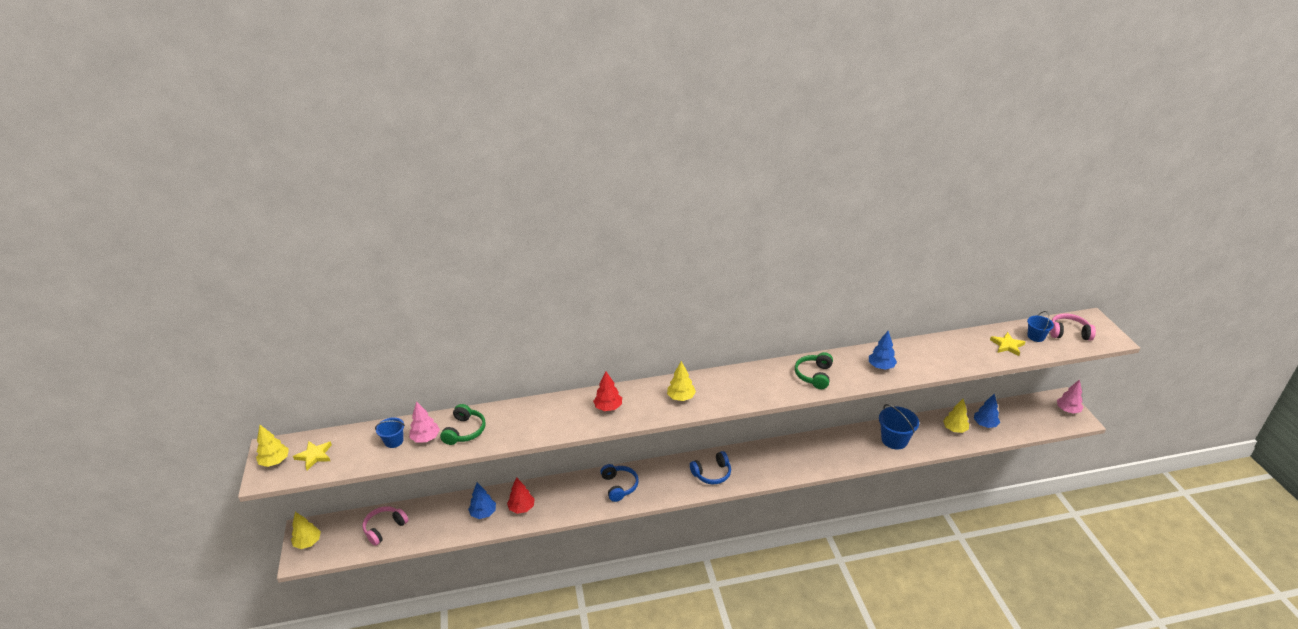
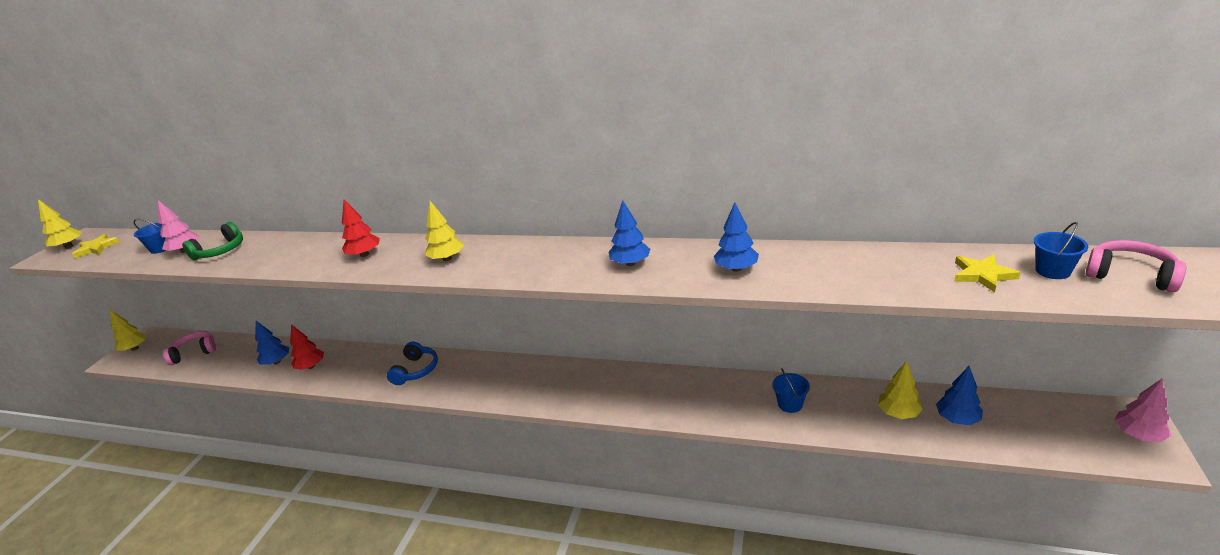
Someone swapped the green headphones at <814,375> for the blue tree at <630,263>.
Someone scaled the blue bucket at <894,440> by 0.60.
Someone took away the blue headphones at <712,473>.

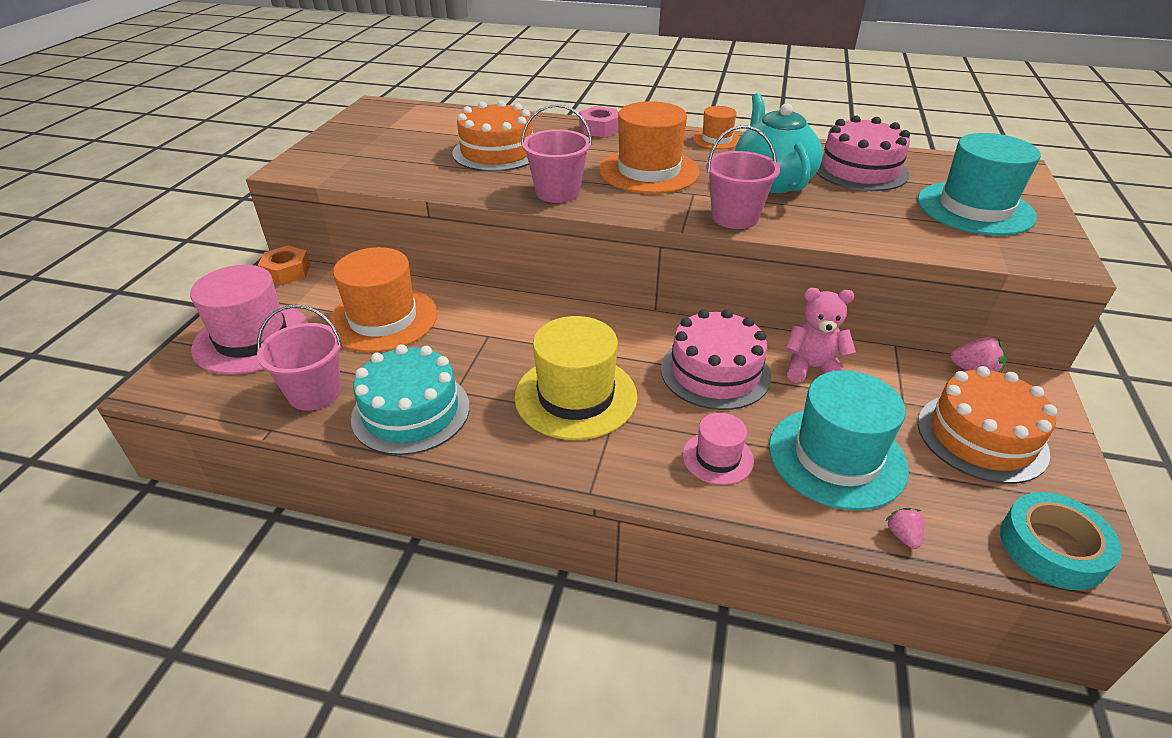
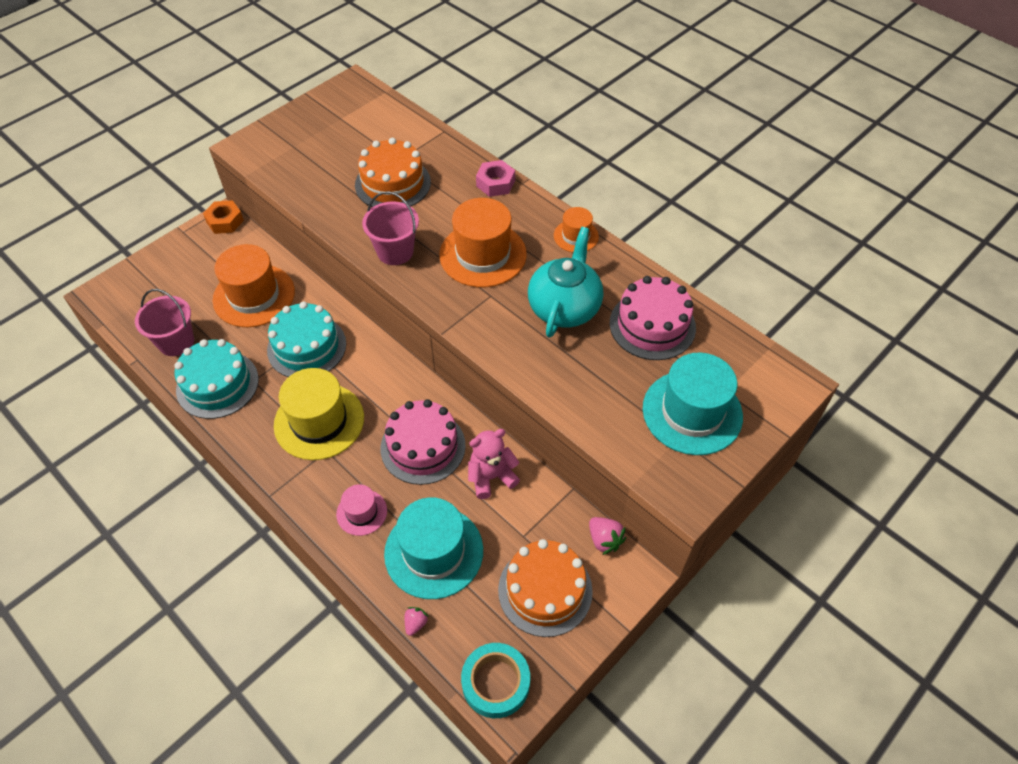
Someone took away the pink bucket at <735,217>.
Someone took away the pink hat at <252,338>.
Someone rotated the pink teddy bear at <812,368> by 60 degrees counterclockwise.
Someone put down the turquoise cake at <306,347>.

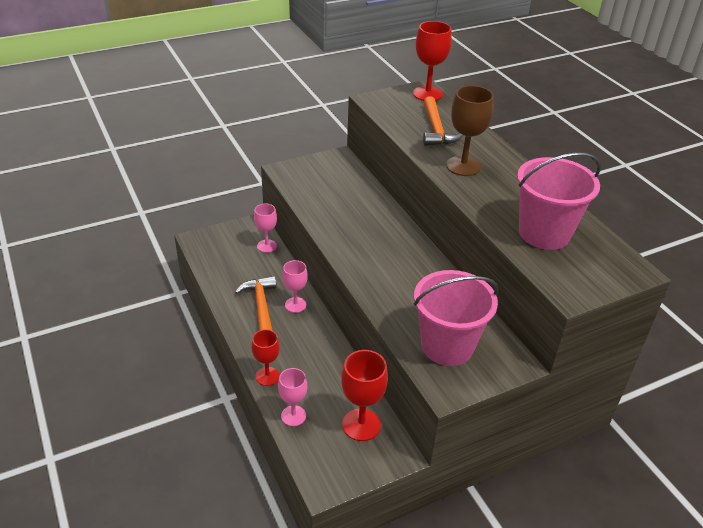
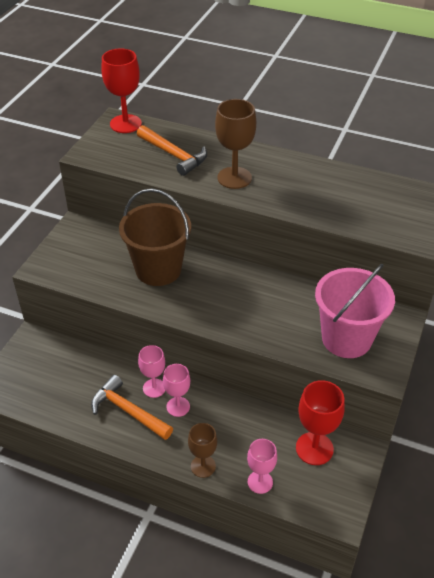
Someone took away the pink bucket at <544,233>.
Someone carried the pink goblet from <267,246> to <178,406>.
Someone repainted the red goblet at <267,376>, which became the brown goblet at <203,466>.
Someone put down the brown bucket at <158,269>.

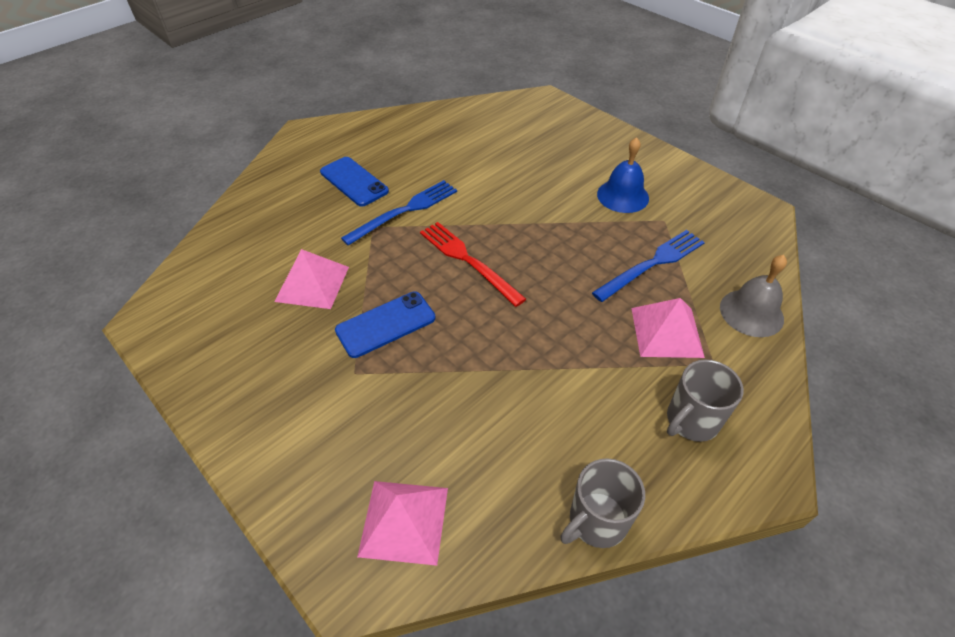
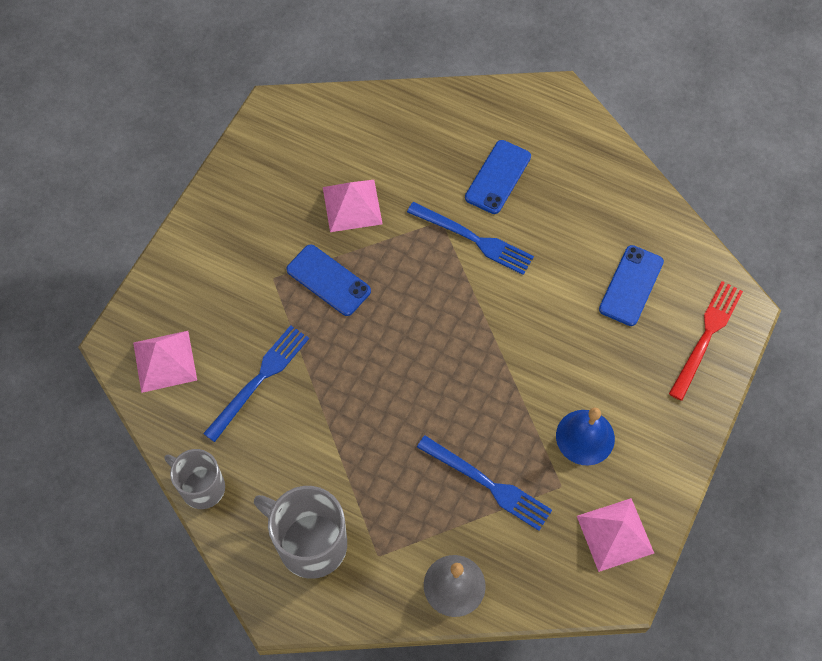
Someone carried the red fork from <468,260> to <706,336>.
Someone carried the pink pyramid from <667,332> to <615,534>.
Someone scaled the grey mug at <691,420> by 1.53.
Someone put down the blue phone at <631,285>.
Someone put down the blue fork at <259,379>.

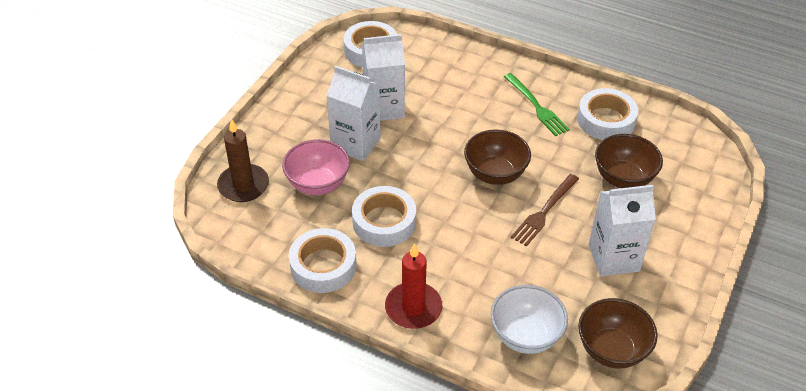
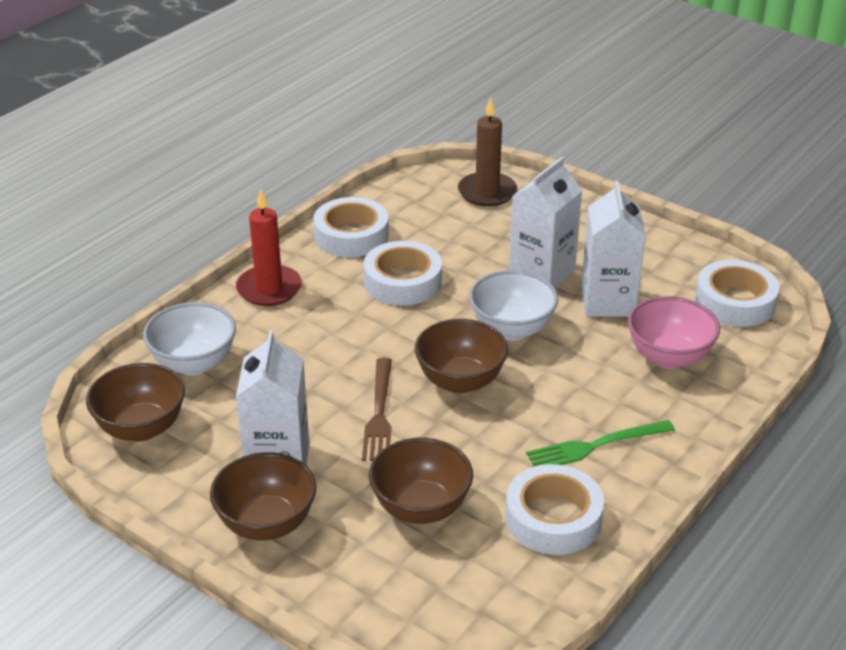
Someone carried the pink bowl from <318,184> to <669,357>.
Someone rotated the brown fork at <544,212> by 135 degrees counterclockwise.
Someone put down the white bowl at <511,329>.
Someone put down the brown bowl at <266,524>.

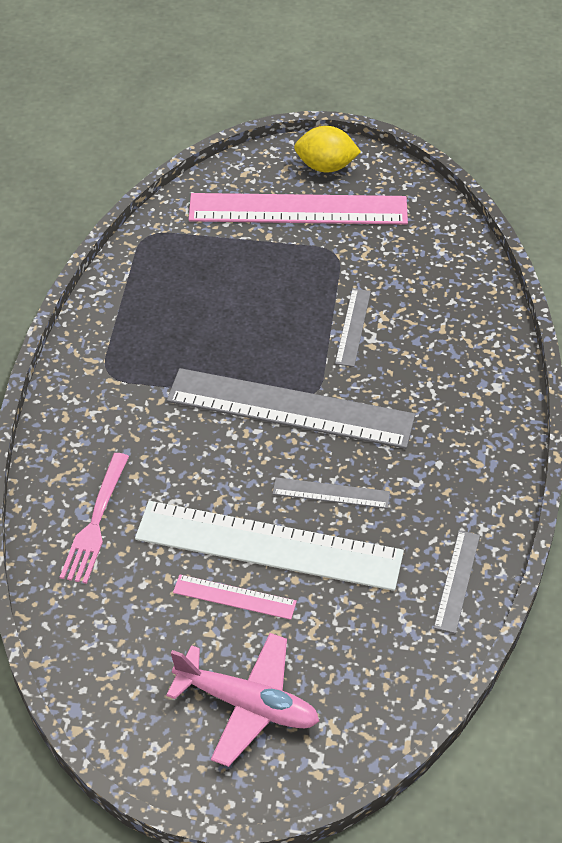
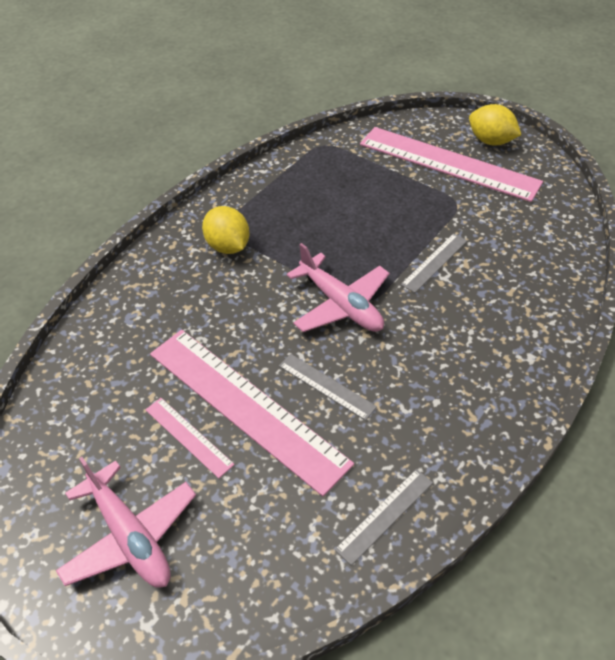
Someone swapped the grey ruler at <290,408> for the pink plane at <341,304>.
Someone took away the pink fork at <95,523>.
Someone repainted the white ruler at <268,546>, which became the pink ruler at <245,407>.
Someone put down the yellow lemon at <228,246>.

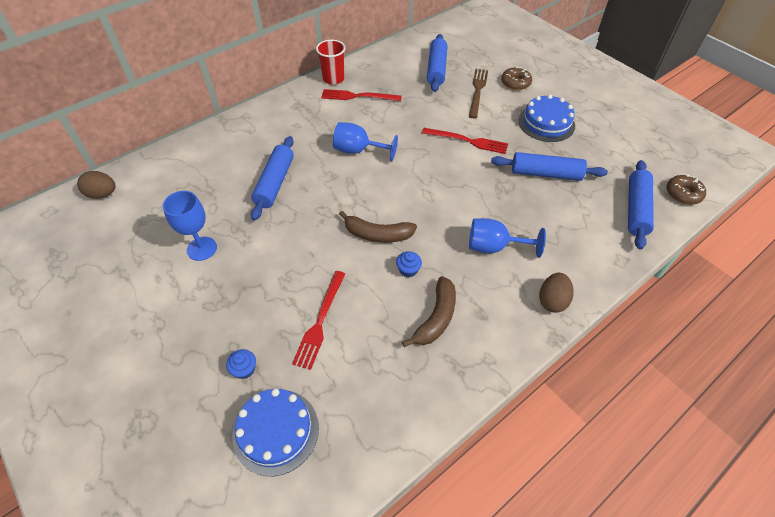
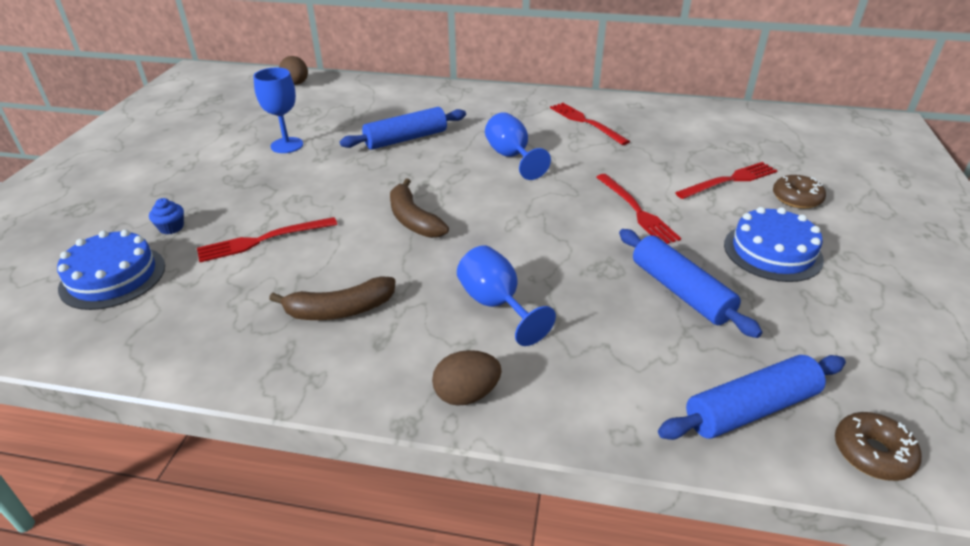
Someone took away the blue rolling pin at <436,69>.
Someone took away the red cup at <333,79>.
Someone repainted the brown fork at <477,91>, which became the red fork at <729,180>.
Someone took away the blue cupcake at <408,270>.

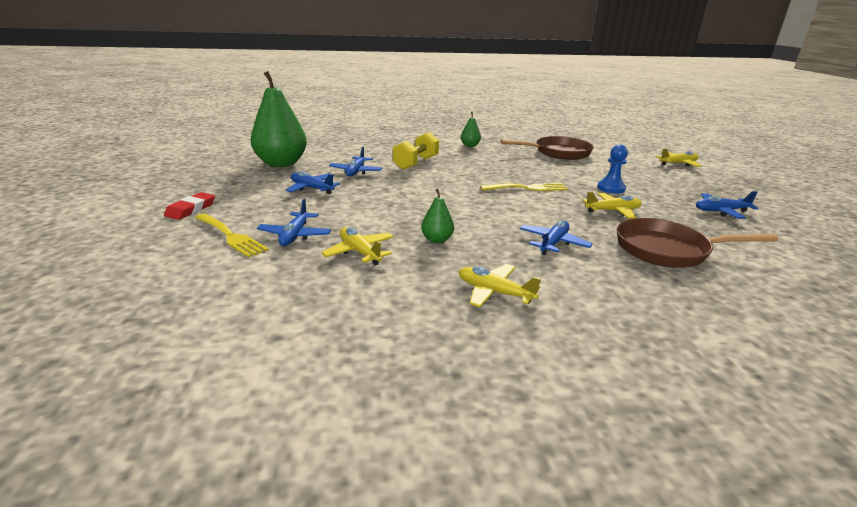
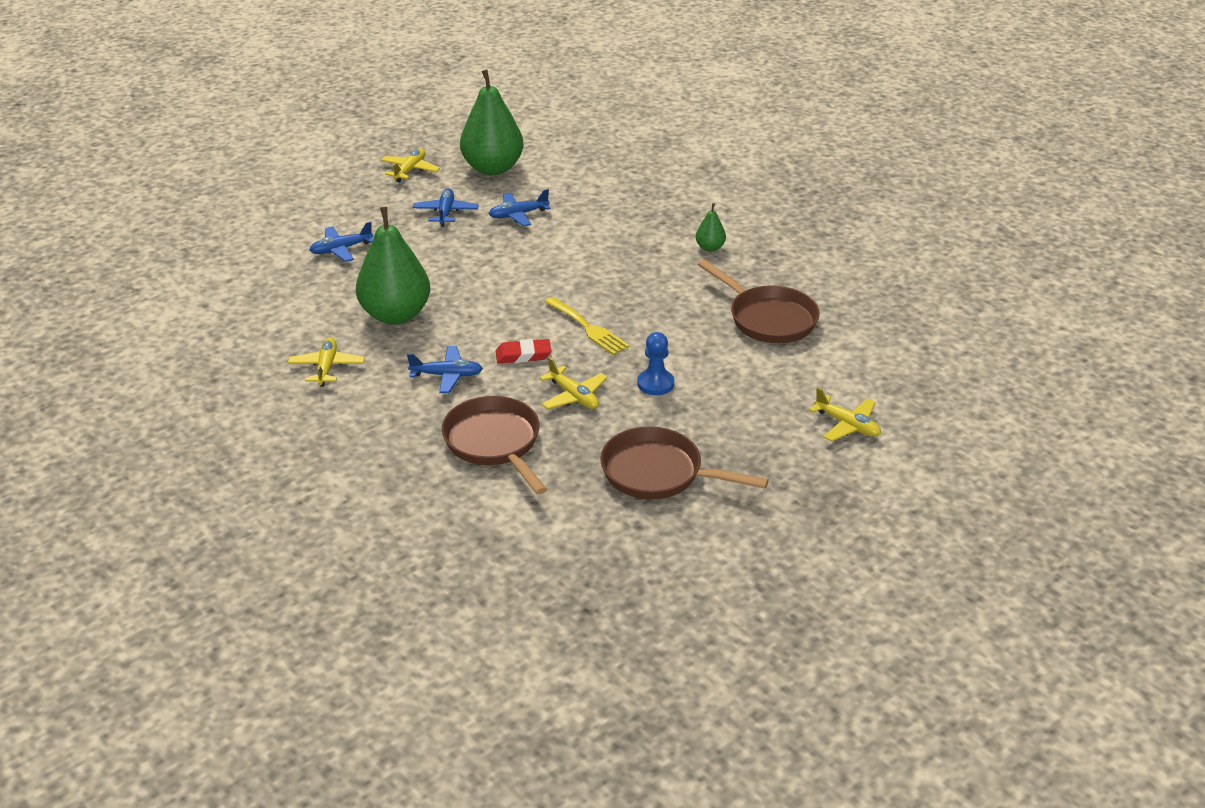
Someone took away the yellow dumbbell at <416,163>.
Someone scaled the green pear at <437,240> by 2.25.
Someone swapped the blue plane at <721,211> for the brown pan at <659,473>.
Someone carried the red eraser from <191,209> to <523,355>.
Someone took away the yellow fork at <231,236>.
Someone carried the yellow plane from <360,252> to <410,170>.

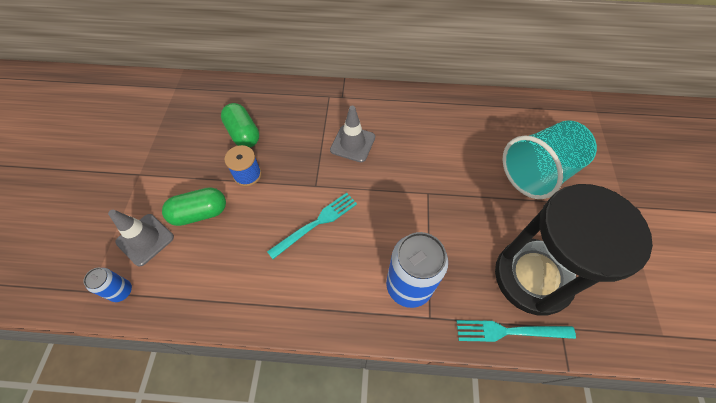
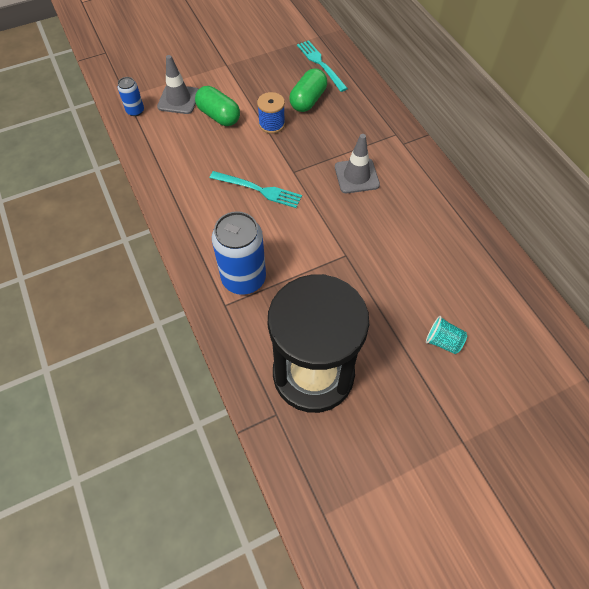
Someone scaled the turquoise cup at <538,172> by 0.41.
Someone carried the turquoise fork from <510,331> to <321,64>.

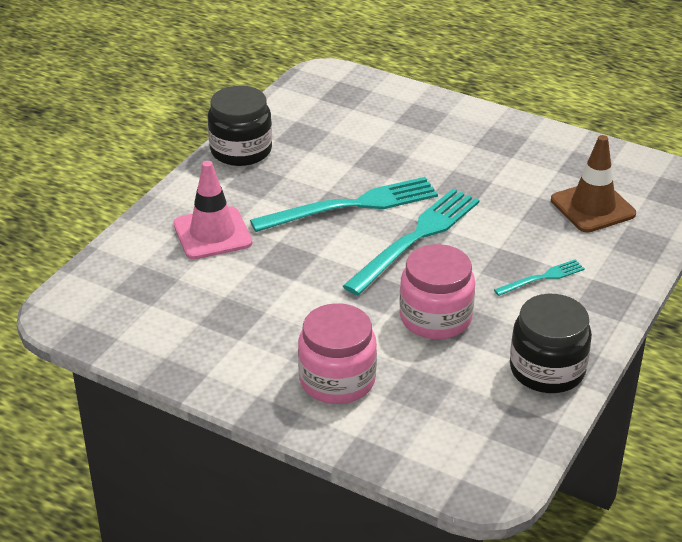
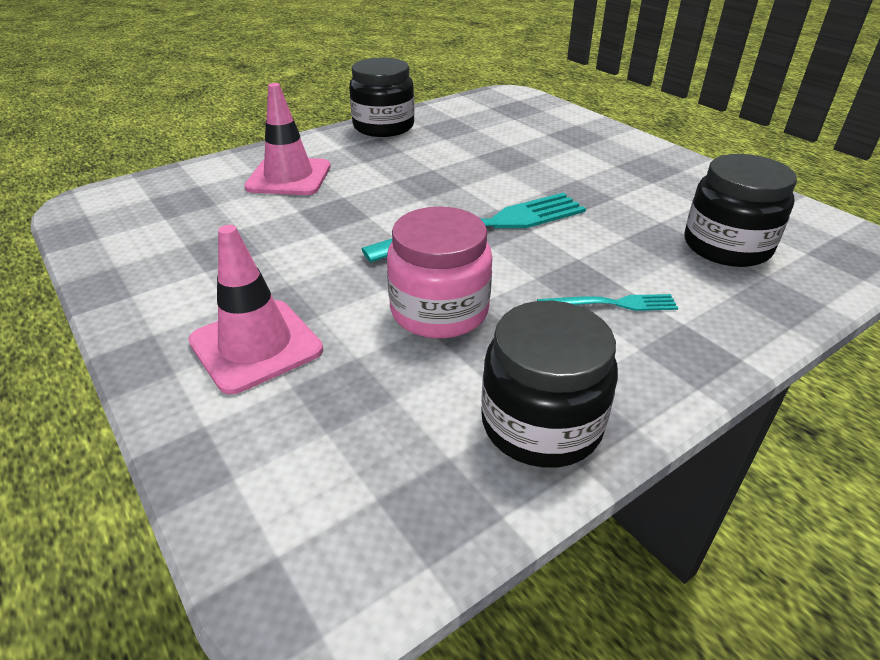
Someone swapped the brown traffic cone at <592,207> for the black jar at <726,246>.
Someone took away the turquoise fork at <352,206>.
Someone swapped the pink jar at <337,380> for the pink traffic cone at <256,346>.

